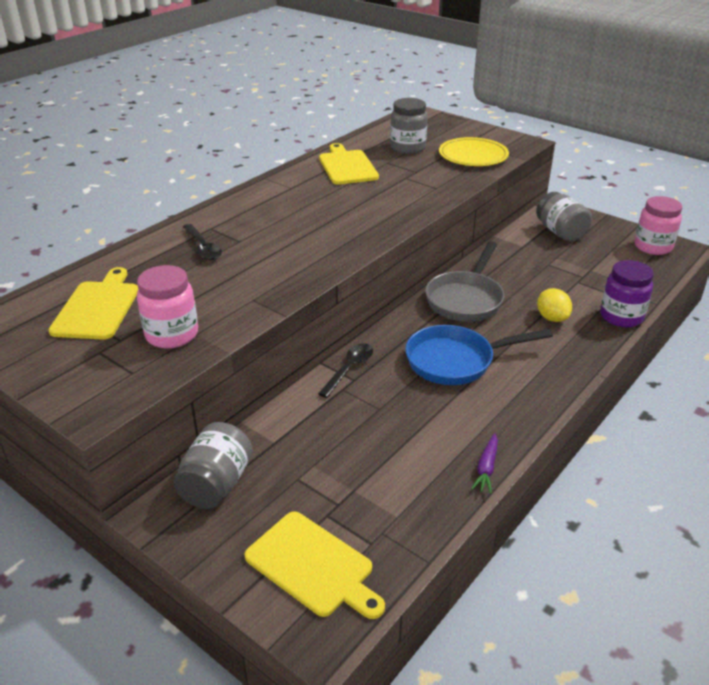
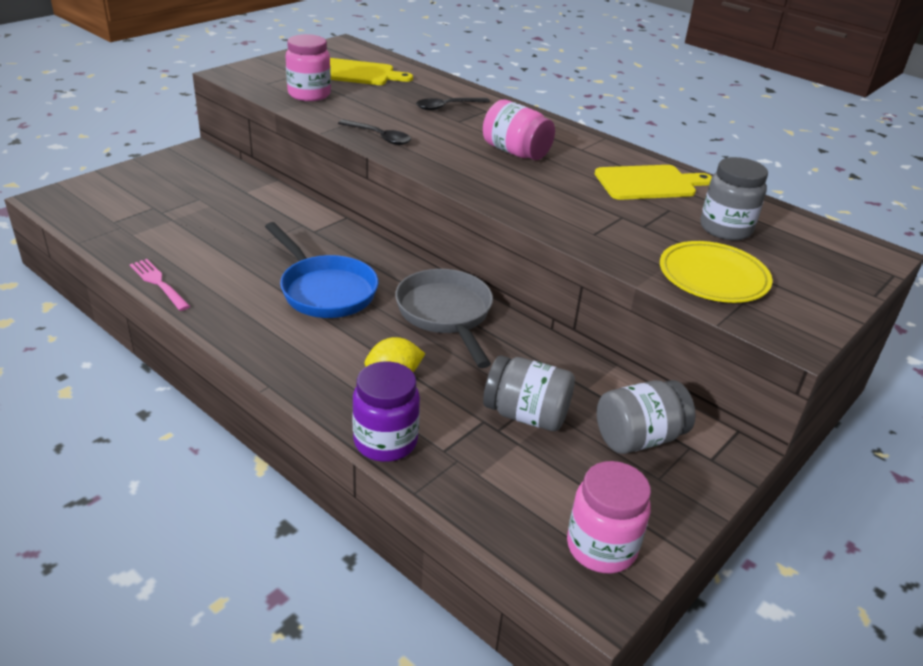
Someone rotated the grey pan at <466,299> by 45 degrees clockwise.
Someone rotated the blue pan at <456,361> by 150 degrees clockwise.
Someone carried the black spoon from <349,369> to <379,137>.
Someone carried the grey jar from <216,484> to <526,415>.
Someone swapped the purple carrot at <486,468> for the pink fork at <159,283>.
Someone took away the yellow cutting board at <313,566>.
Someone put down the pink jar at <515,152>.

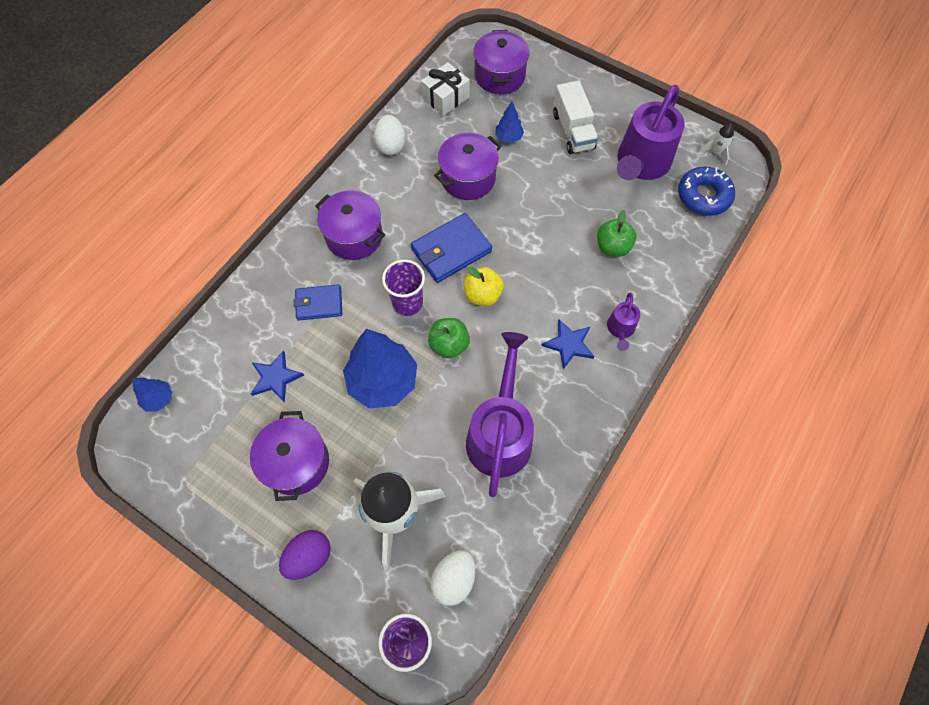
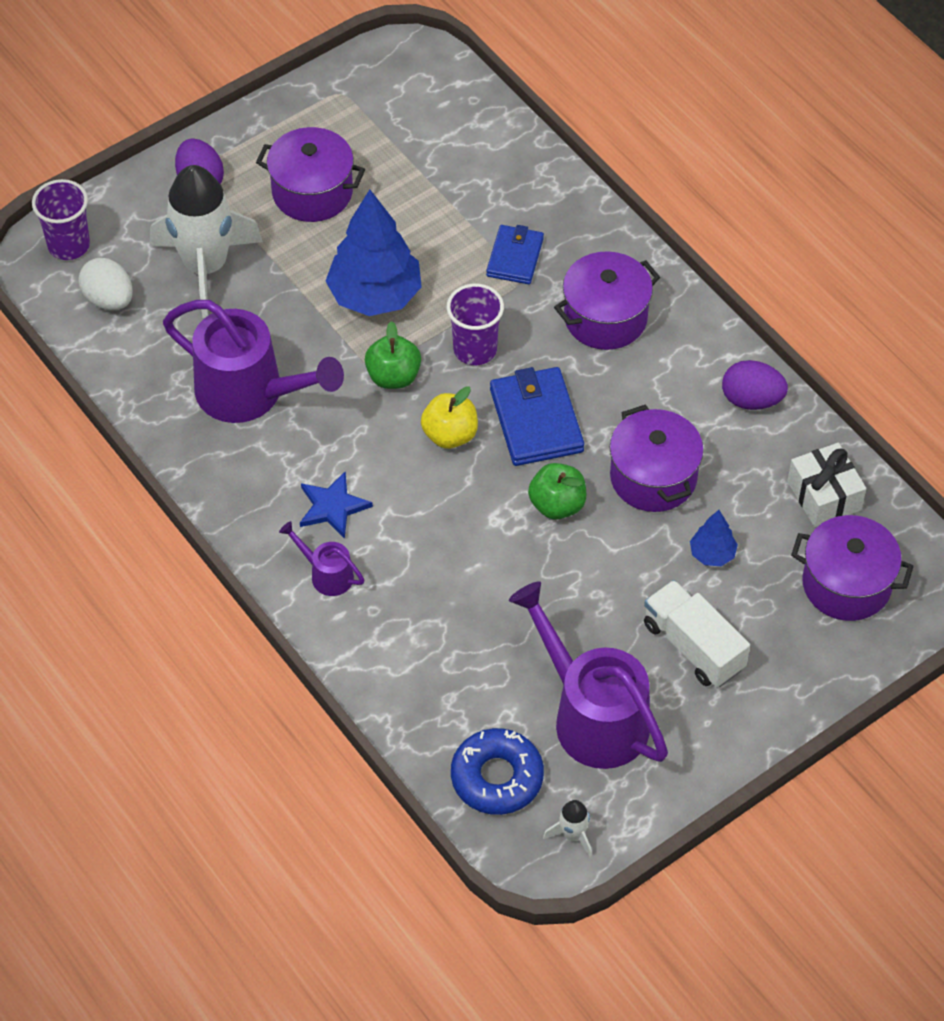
Someone rotated the white truck at <573,131> by 45 degrees clockwise.
Someone repainted the white egg at <391,146>, which became the purple egg at <751,400>.
Someone carried the green apple from <612,247> to <557,505>.
Someone took away the blue star at <275,378>.
Someone took away the blue tree at <158,399>.

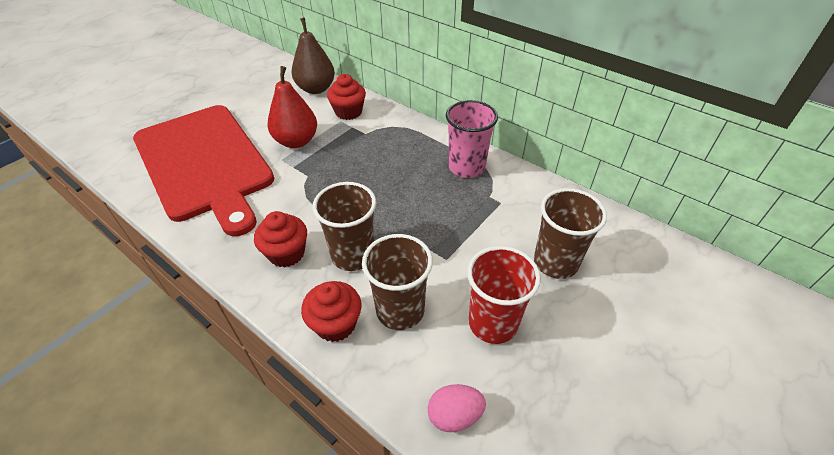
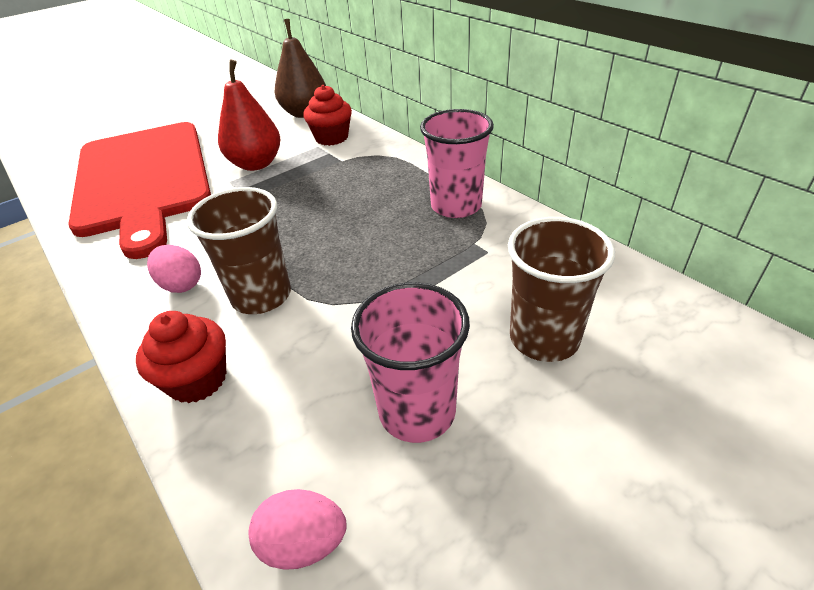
Someone swapped the red cupcake at <286,253> for the pink egg at <181,284>.
Someone took away the brown cup at <400,310>.
Someone repainted the red cup at <493,323>, which became the pink cup at <417,411>.

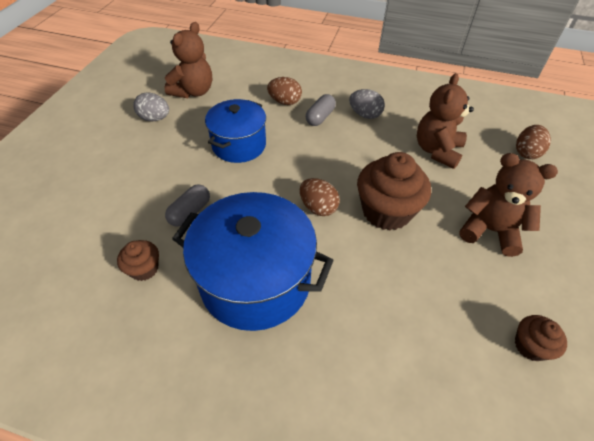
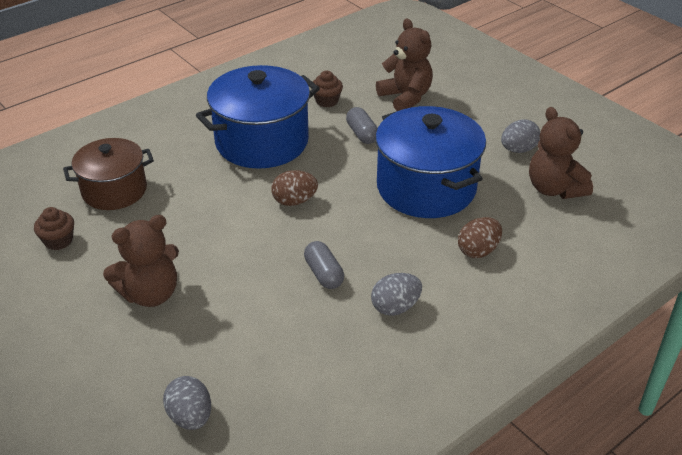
Someone carried the brown teddy bear from <437,151> to <405,97>.
Someone carried the grey capsule from <320,117> to <324,274>.
Someone scaled the blue pot at <239,145> by 1.55.
Someone repainted the brown egg at <526,153>, which became the grey egg at <190,417>.
Someone took away the brown cupcake at <386,211>.
Someone put down the brown pot at <114,190>.

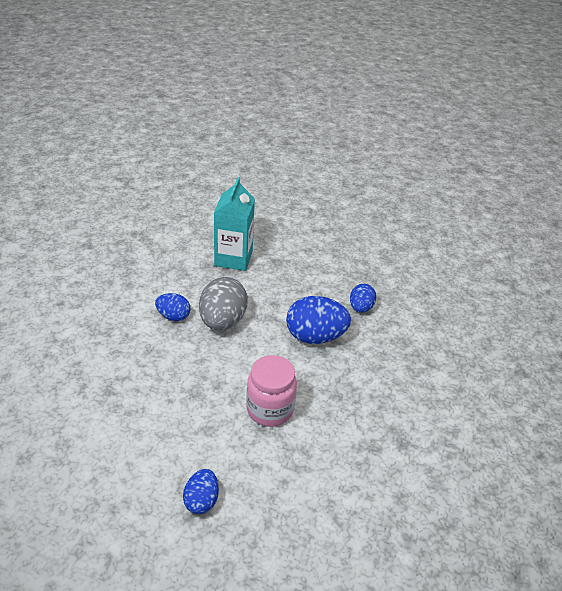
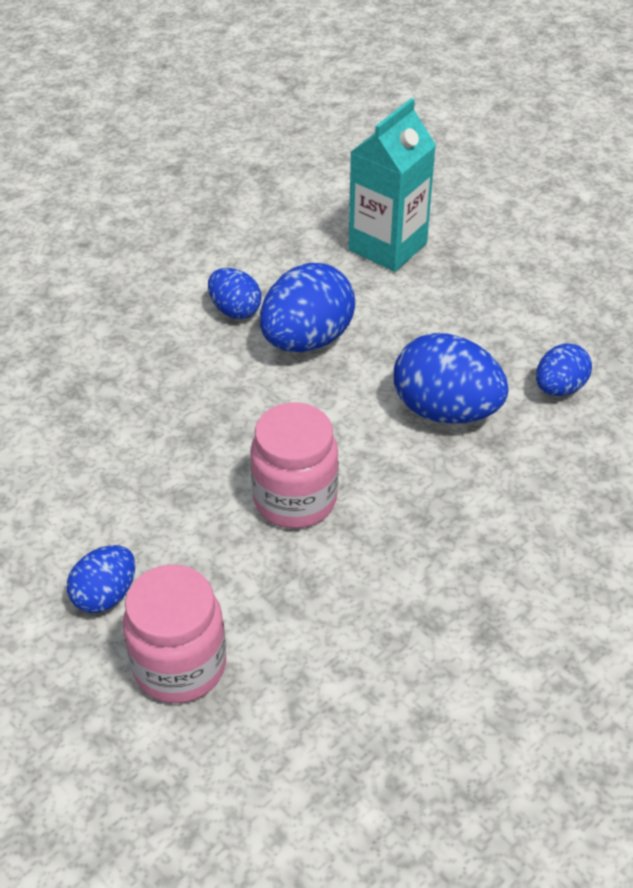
Someone repainted the grey egg at <222,321>, which became the blue egg at <307,340>.
Someone put down the pink jar at <180,666>.

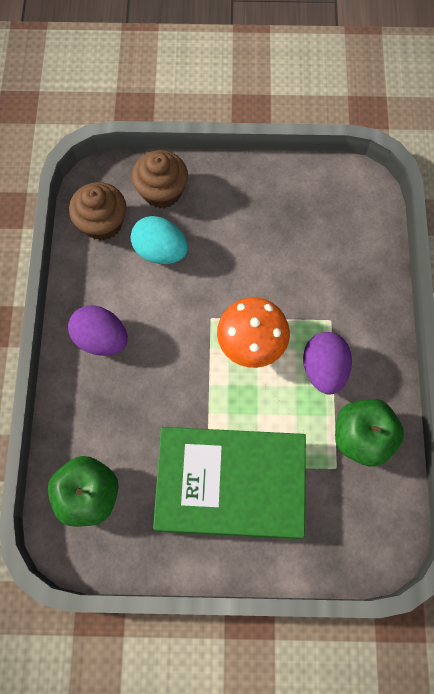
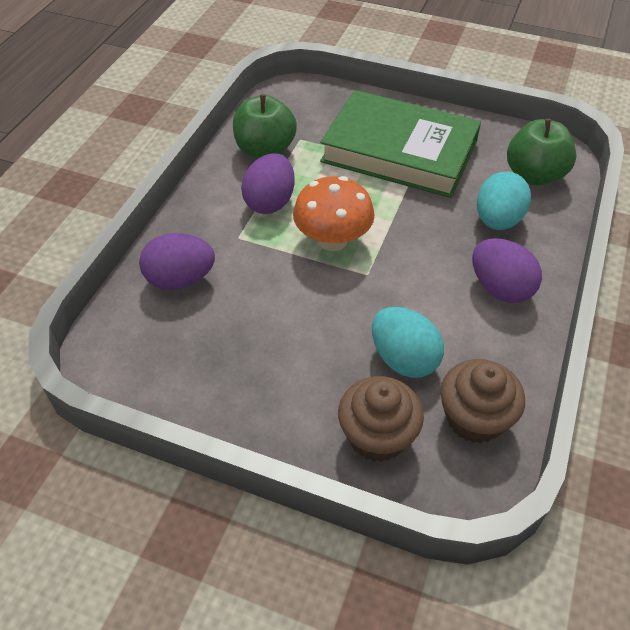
Someone put down the turquoise egg at <497,220>.
Someone put down the purple egg at <180,279>.

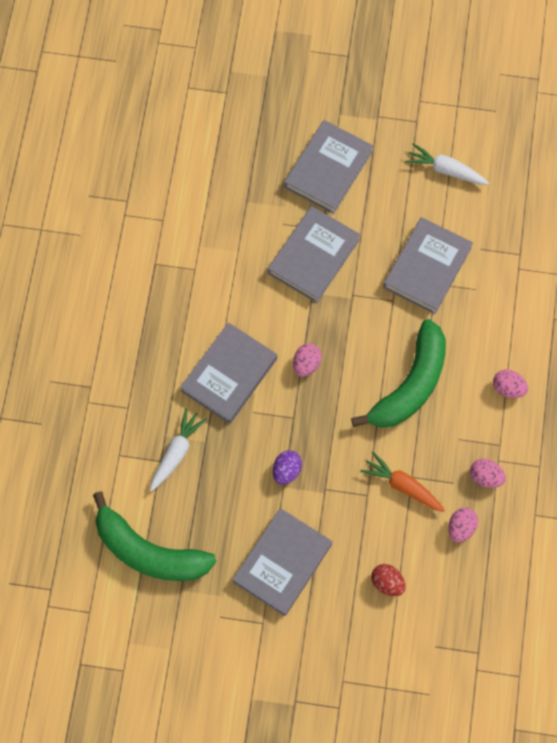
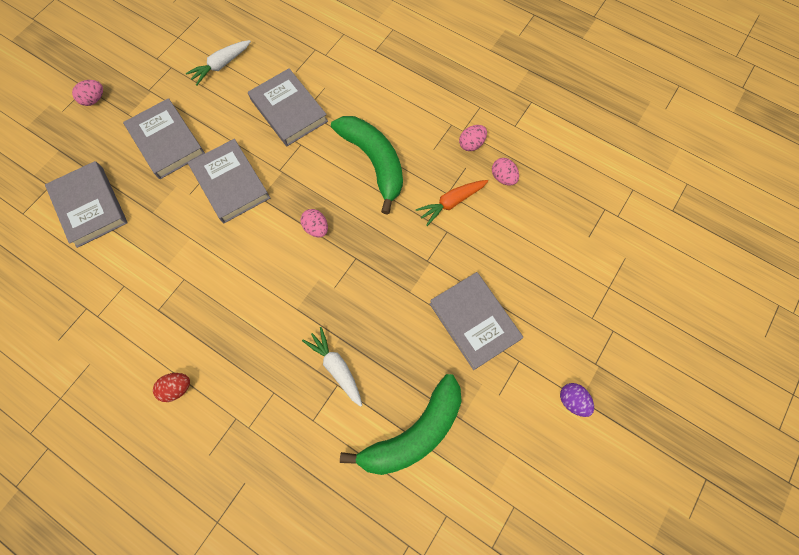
Someone carried the grey book from <229,375> to <90,206>.
Someone carried the pink egg from <508,388> to <94,99>.
Someone carried the purple egg from <286,470> to <572,400>.
Someone carried the red egg from <387,582> to <177,388>.

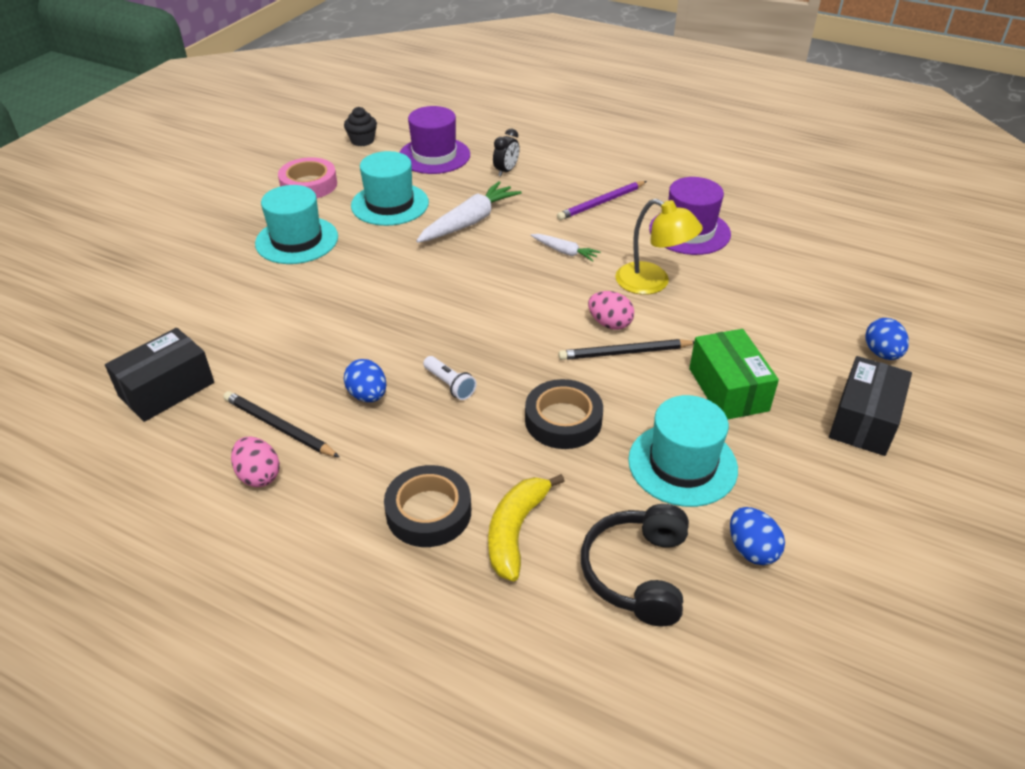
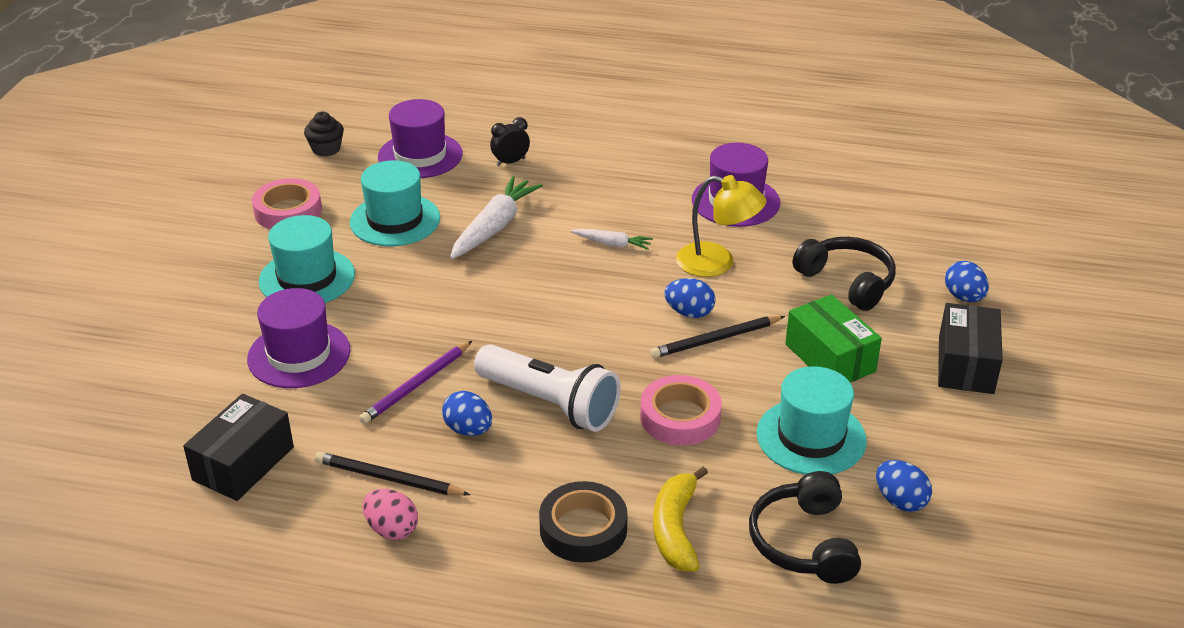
Someone rotated the black clock at <506,171> by 135 degrees counterclockwise.
Someone carried the purple pencil from <601,203> to <416,385>.
Someone repainted the pink egg at <609,324>, which became the blue egg at <689,313>.
Someone scaled the white flashlight at <450,385> by 2.22.
Someone repainted the black tape at <563,420>, which became the pink tape at <680,417>.
Someone put down the black headphones at <847,282>.
Someone put down the purple hat at <299,355>.

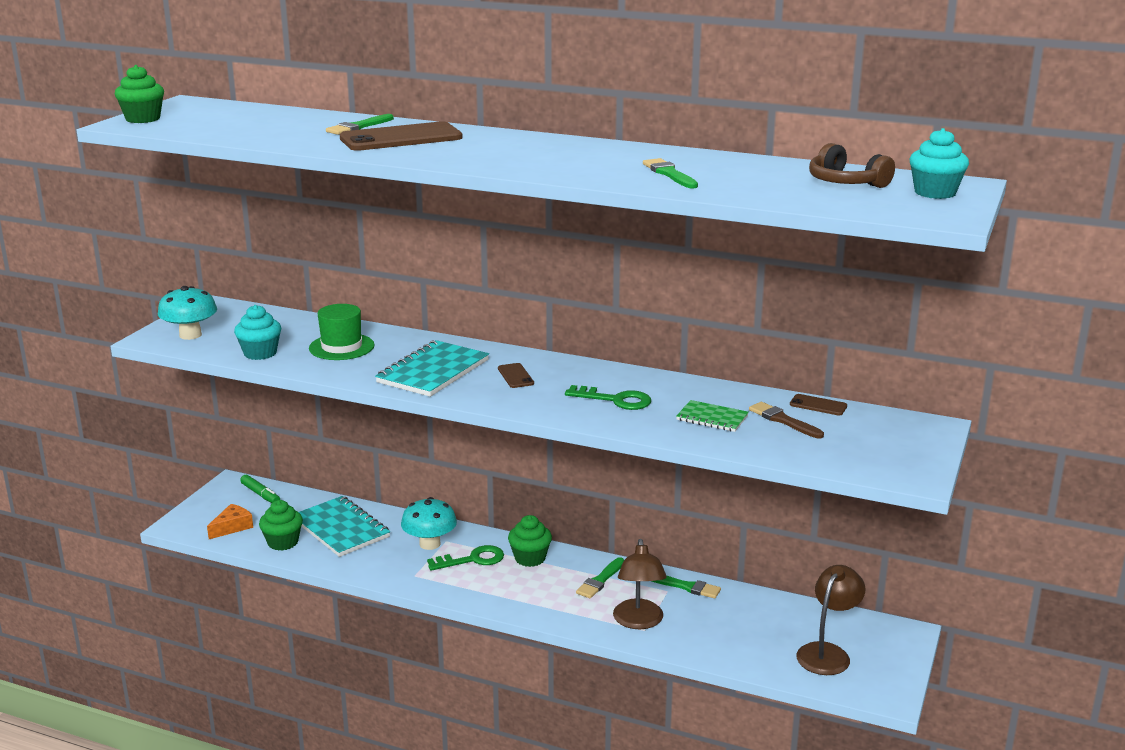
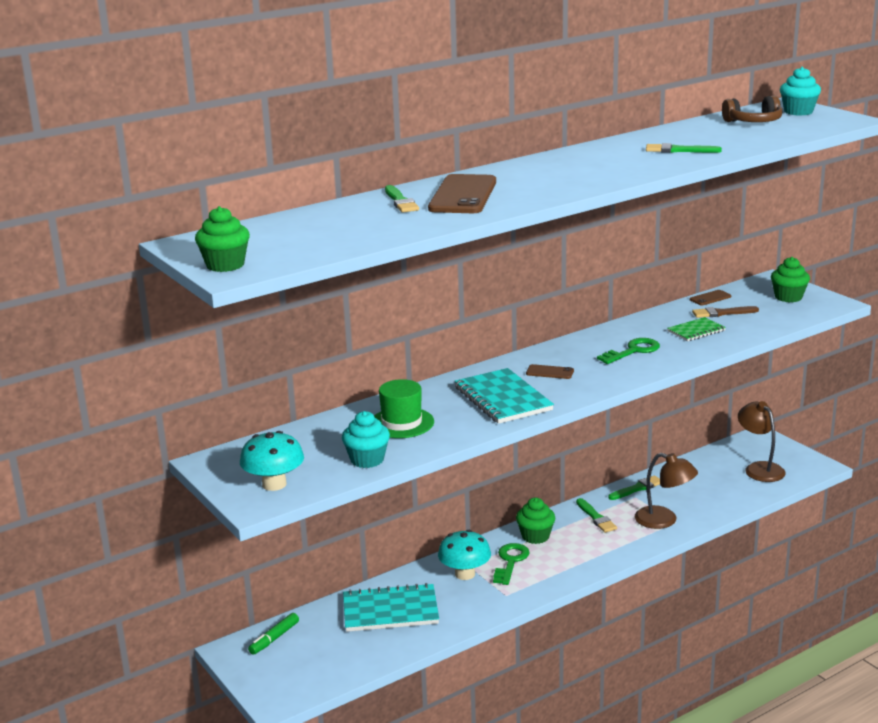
Someone rotated the green marker at <260,494> by 135 degrees clockwise.
Someone carried the green cupcake from <283,542> to <788,297>.
Someone took away the orange cheese at <232,527>.

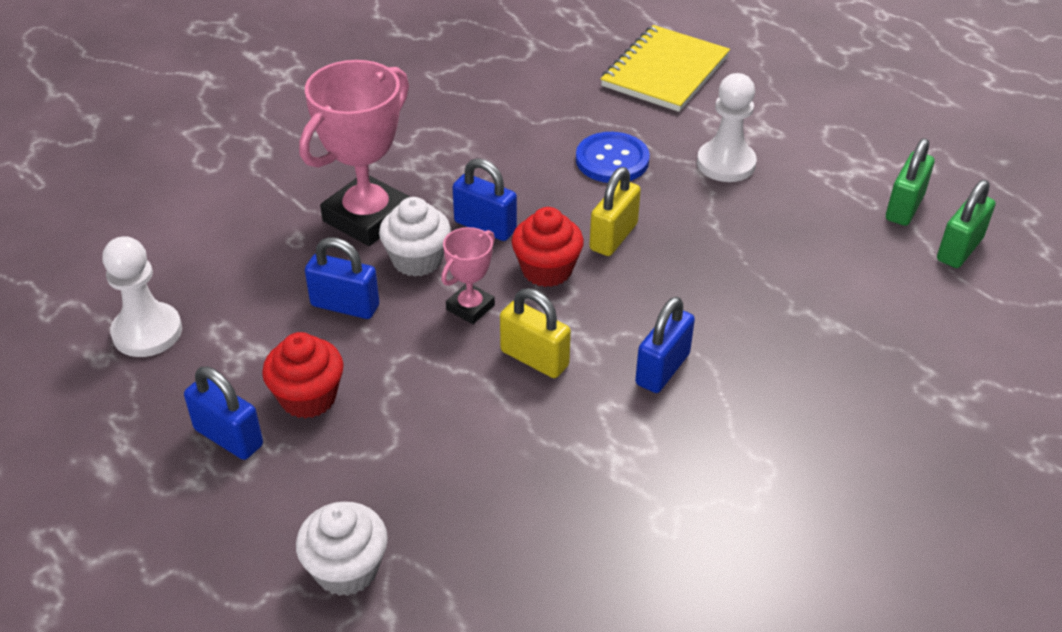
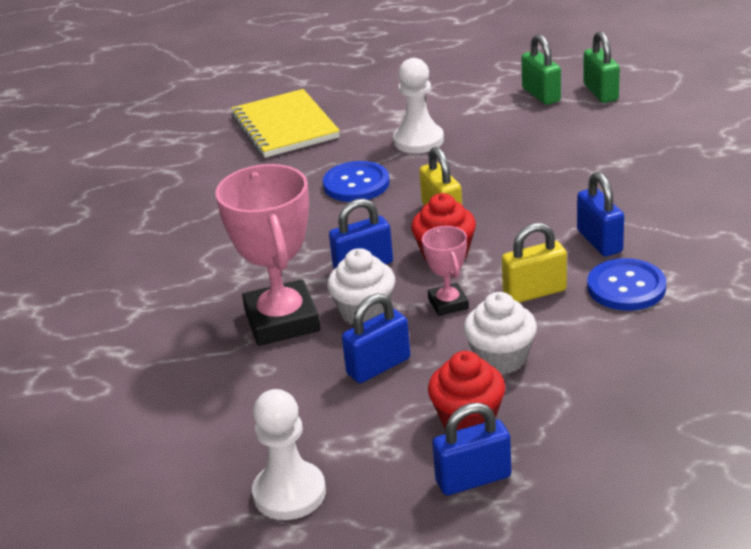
Someone carried the white cupcake from <346,569> to <501,358>.
Someone put down the blue button at <626,287>.

